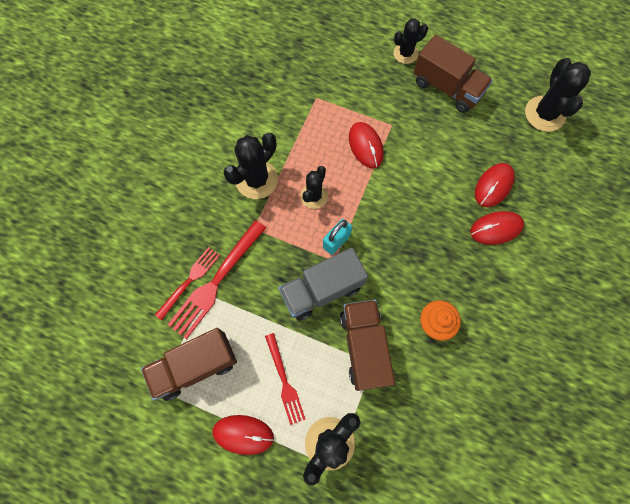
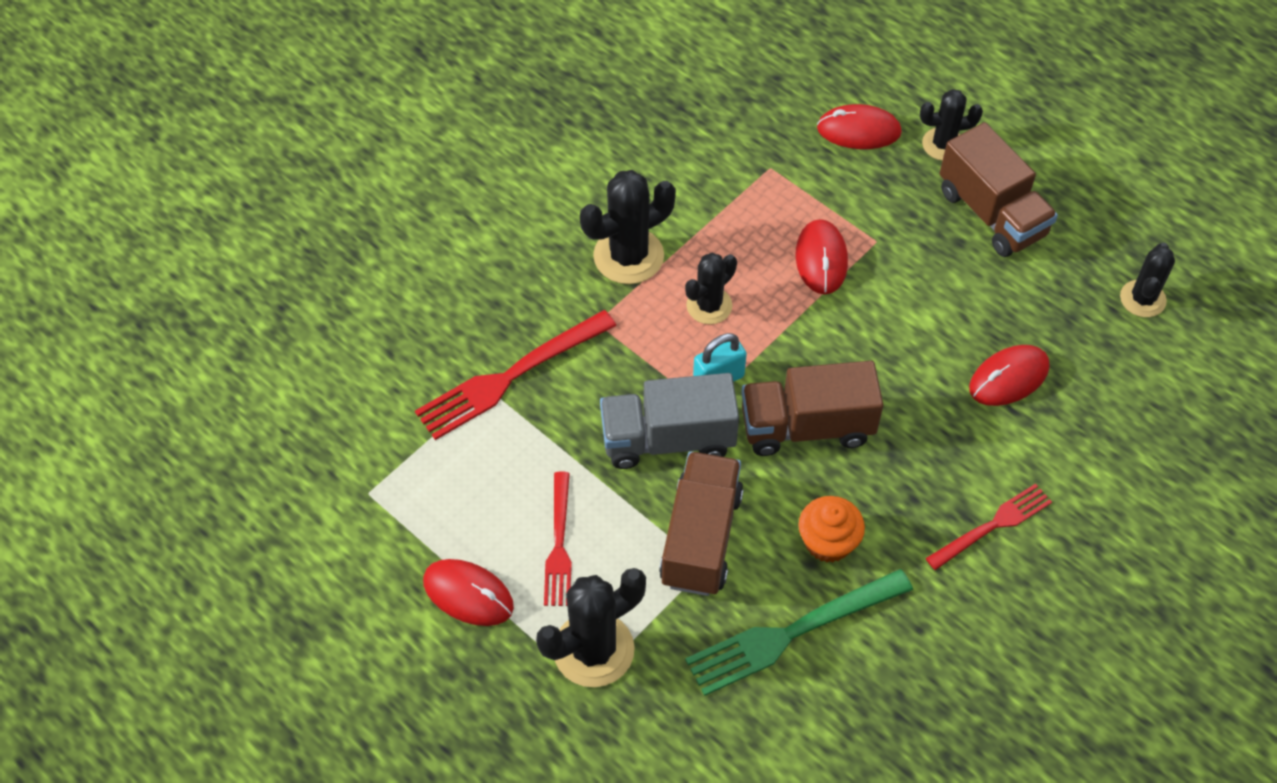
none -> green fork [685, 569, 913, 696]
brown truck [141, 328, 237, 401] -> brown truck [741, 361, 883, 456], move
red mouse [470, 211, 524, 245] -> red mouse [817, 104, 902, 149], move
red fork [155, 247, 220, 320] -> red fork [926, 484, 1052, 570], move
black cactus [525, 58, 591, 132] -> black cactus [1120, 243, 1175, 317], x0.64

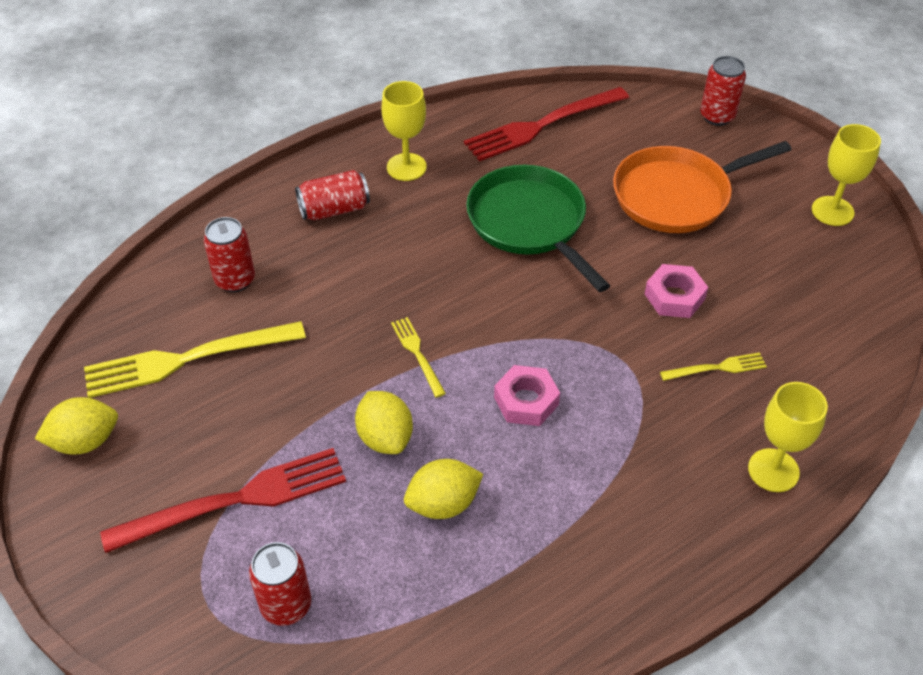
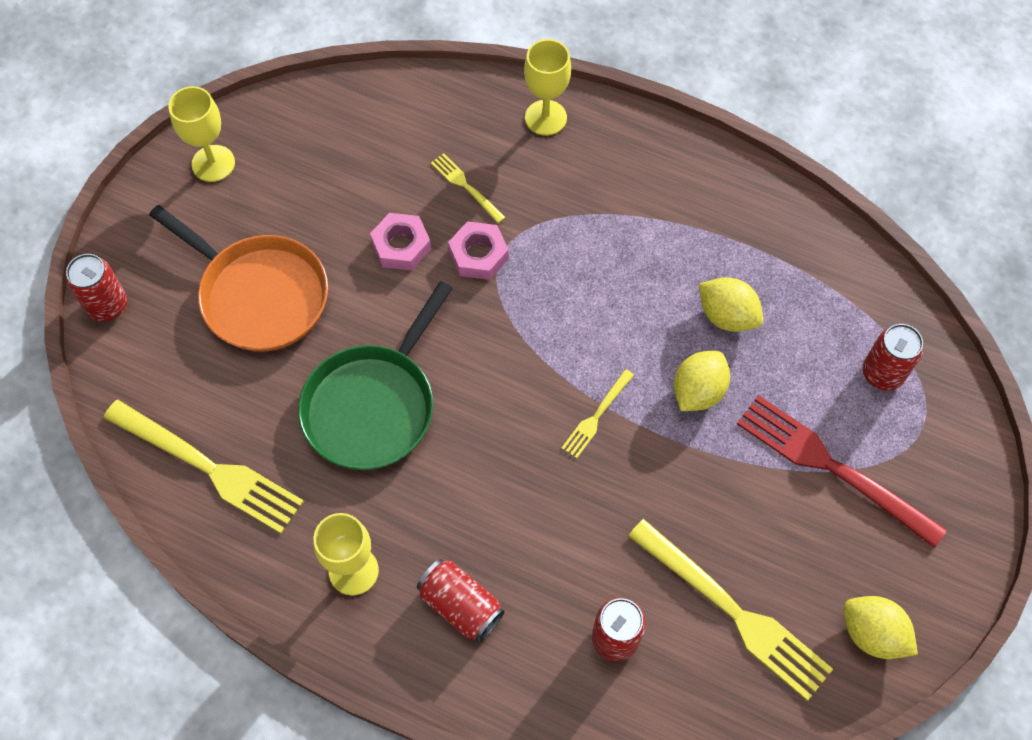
red fork [464, 87, 629, 161] -> yellow fork [103, 400, 304, 534]
pink nut [494, 365, 560, 426] -> pink nut [448, 221, 509, 280], move

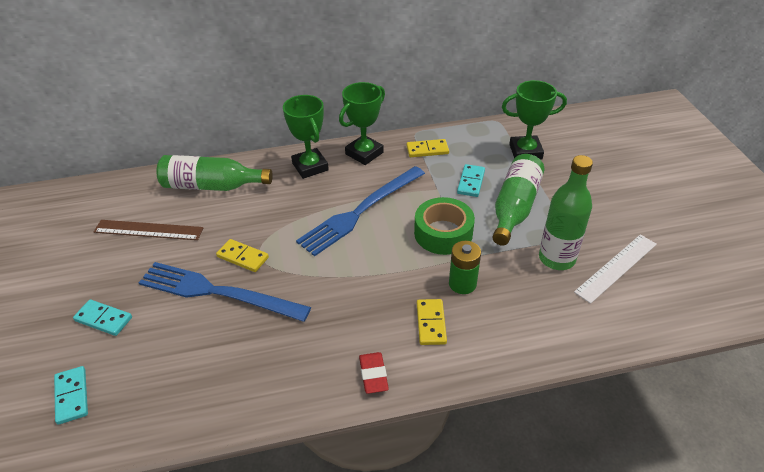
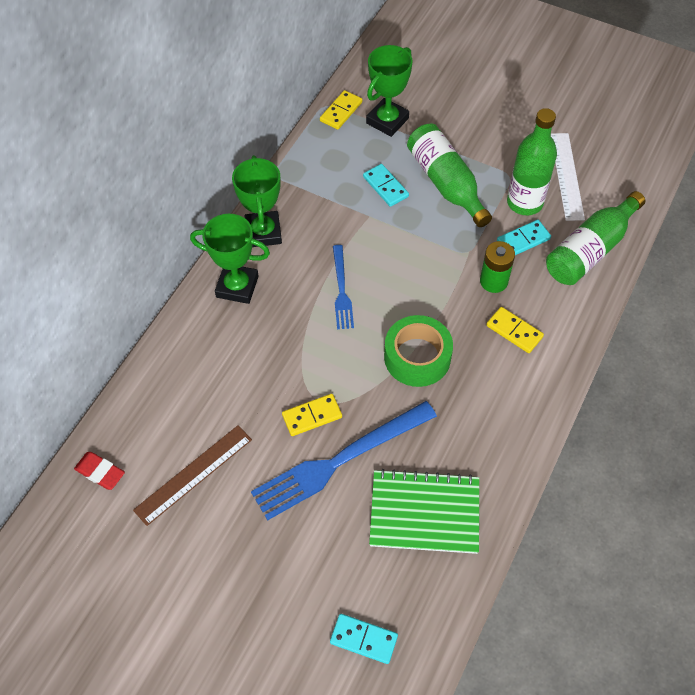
red eraser [359, 352, 389, 394] -> red eraser [74, 452, 125, 490], move
yellow domino [406, 139, 449, 157] -> yellow domino [320, 90, 362, 130], move
blue fork [296, 166, 425, 256] -> blue fork [333, 245, 354, 329], x0.54
none -> green notebook [369, 469, 479, 554]
green tape [414, 197, 475, 255] -> green tape [384, 315, 453, 387], move
turquoise domino [73, 299, 132, 336] -> turquoise domino [497, 220, 551, 255], move
green bottle [156, 155, 273, 191] -> green bottle [546, 191, 645, 285], move

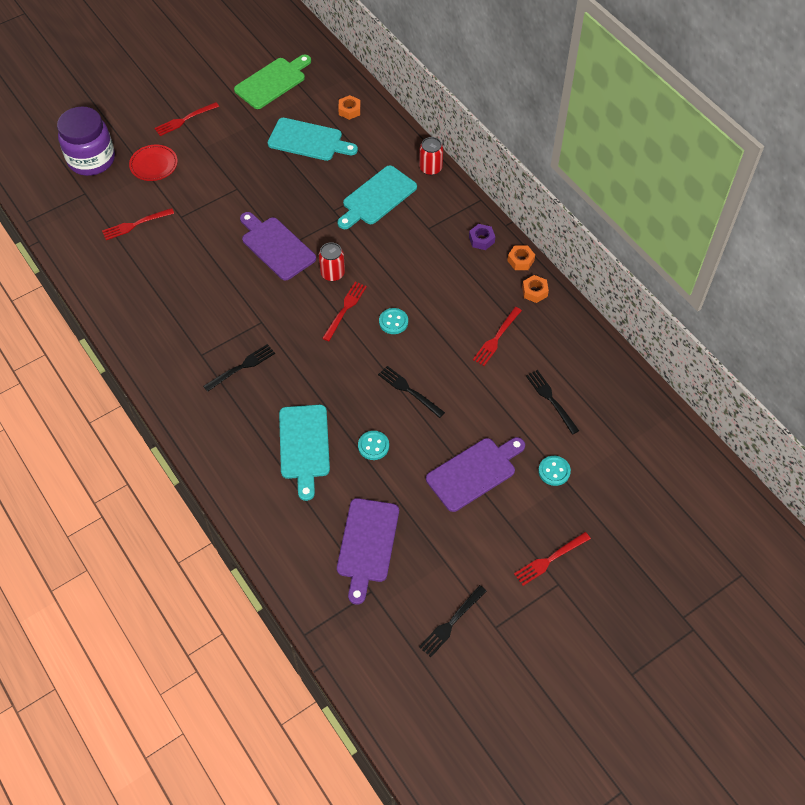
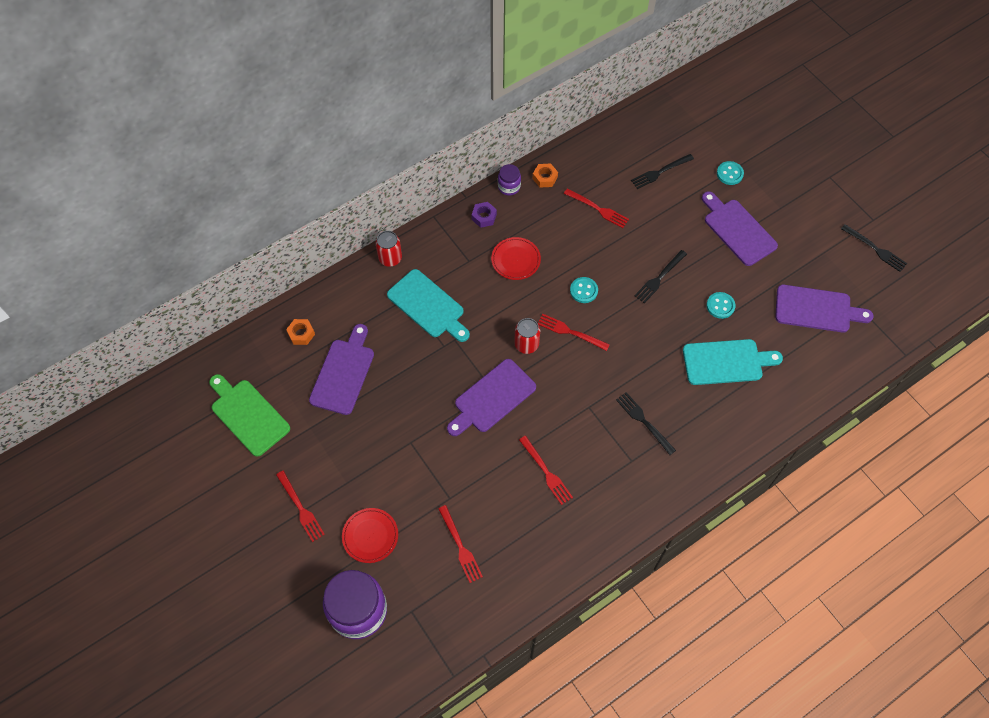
turquoise cutting board [268, 118, 358, 161] -> purple cutting board [309, 324, 374, 415]
none -> red plate [491, 237, 541, 280]
orange nut [507, 245, 535, 270] -> purple jar [498, 164, 521, 196]
red fork [514, 532, 591, 586] -> red fork [519, 436, 573, 505], move

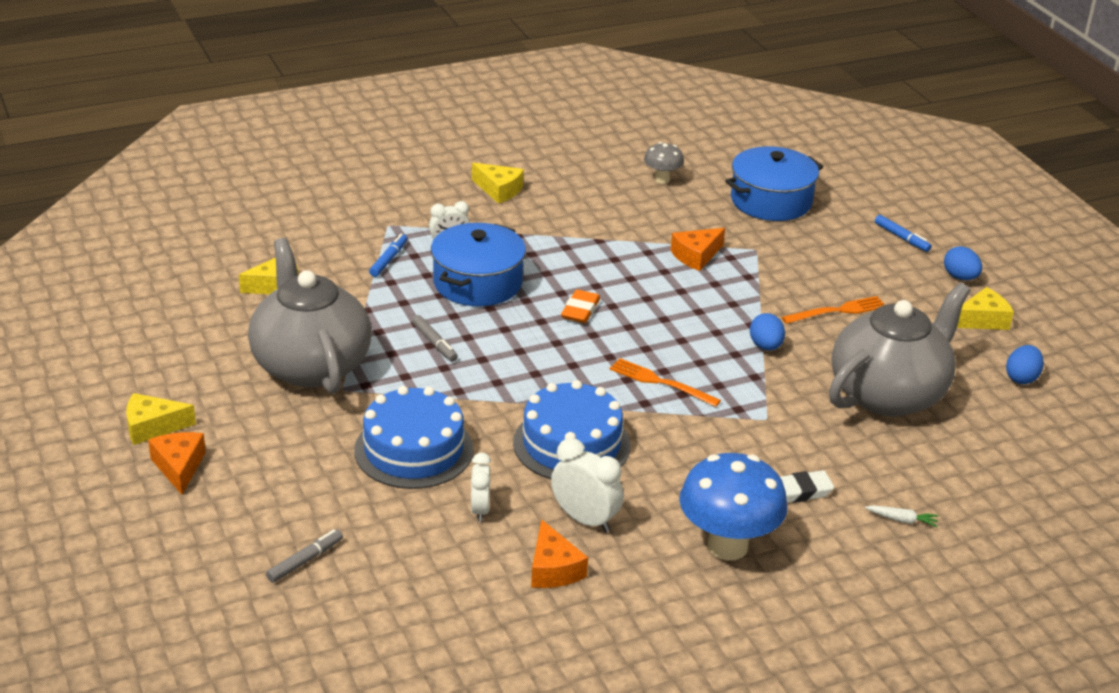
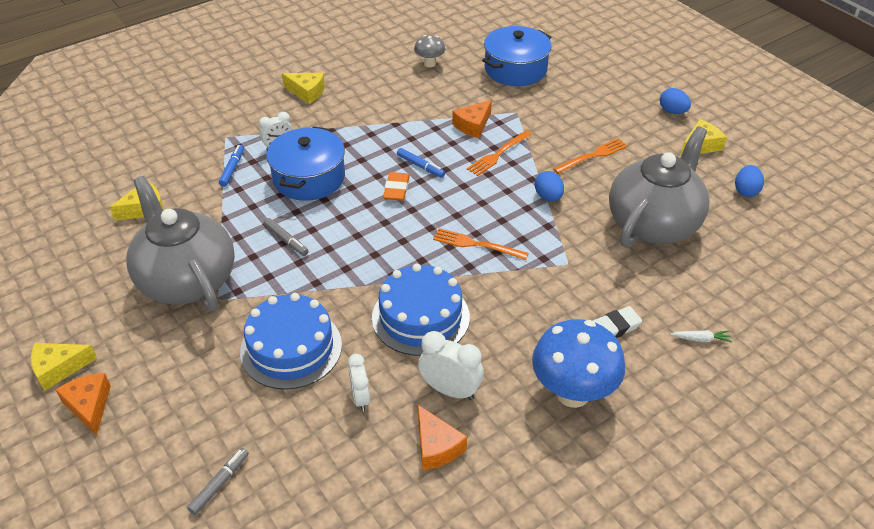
blue marker [875, 215, 932, 252] -> blue marker [397, 148, 445, 178], move
none -> orange fork [467, 130, 532, 176]

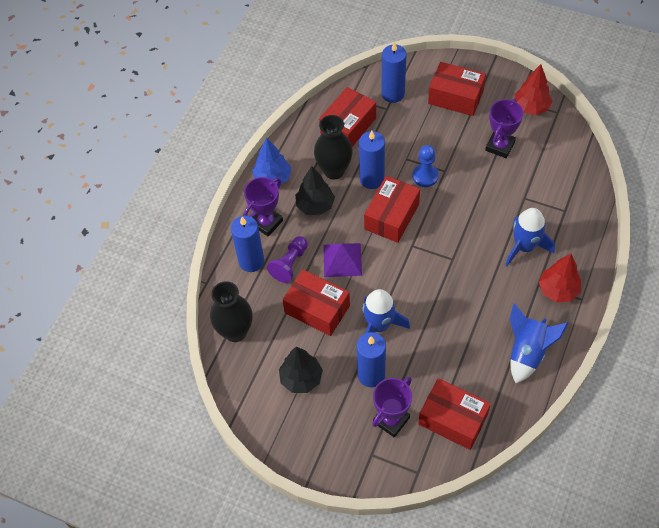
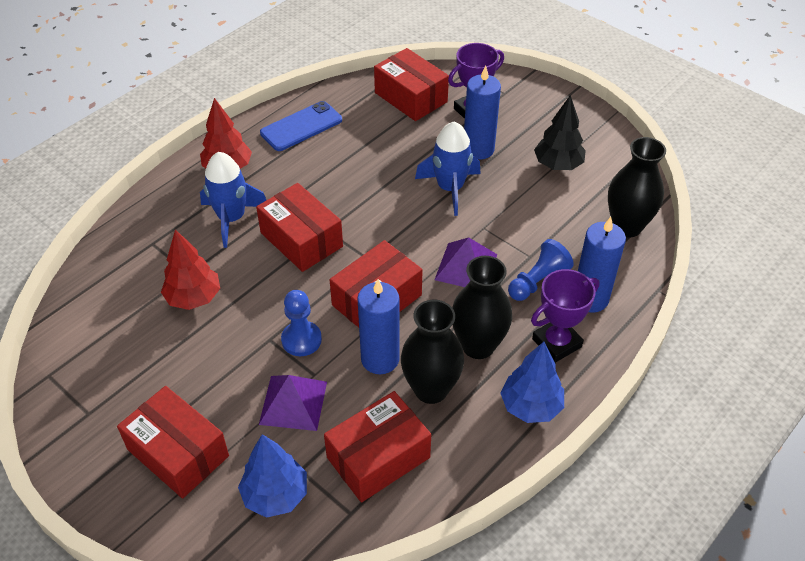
red tree [515, 64, 552, 115] -> red tree [161, 229, 220, 310], move
blue candle [381, 42, 407, 103] -> blue tree [238, 434, 307, 518]
red box [282, 269, 350, 336] -> red box [256, 183, 343, 272], move
none -> purple pyramid [259, 375, 327, 431]
blue rocket [510, 303, 568, 383] -> blue phone [260, 101, 342, 151]
black tree [295, 166, 335, 215] -> black vase [452, 256, 512, 359]
purple pawn [267, 236, 308, 283] -> blue pawn [508, 239, 574, 301]
purple trophy [485, 99, 523, 158] -> none

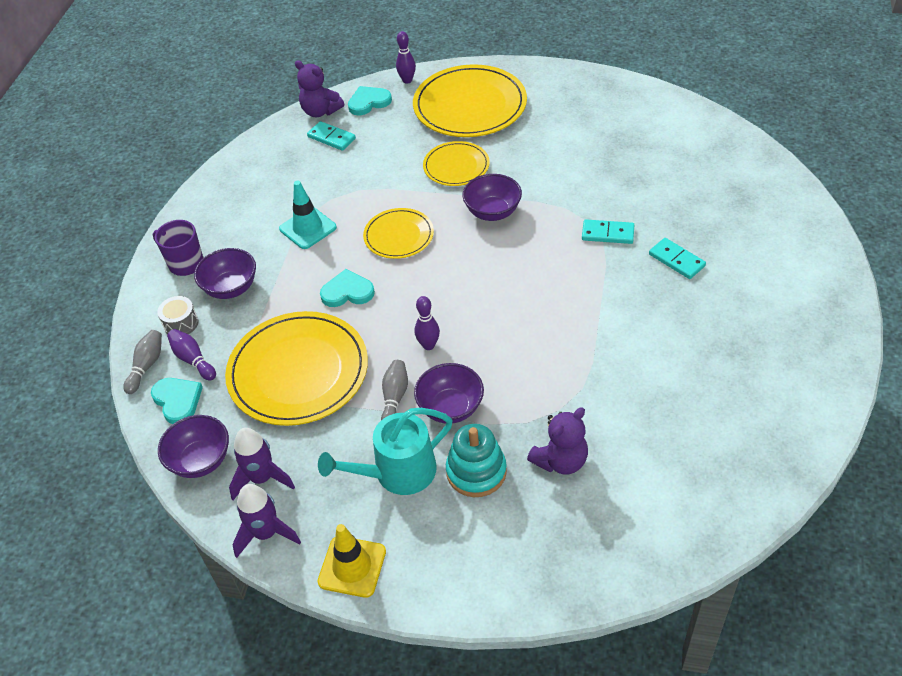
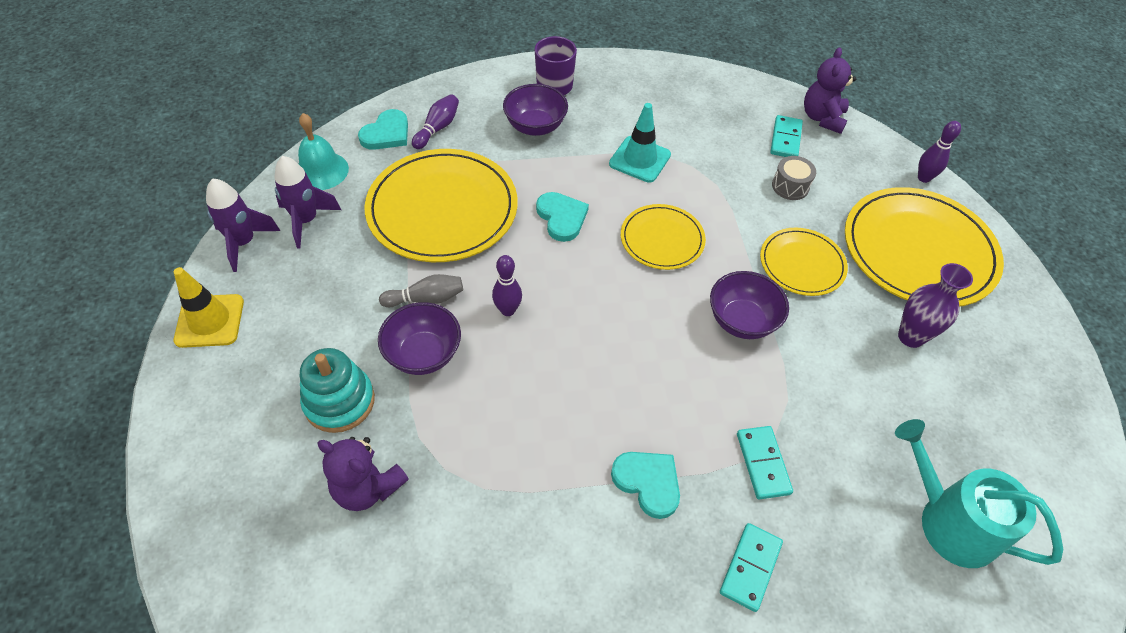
purple bowl [158, 415, 229, 478] -> turquoise bell [298, 113, 349, 190]
turquoise heart [348, 86, 392, 115] -> turquoise heart [611, 452, 680, 519], move
grey drum [157, 296, 198, 334] -> grey drum [772, 156, 816, 200], move
turquoise watering can [318, 408, 452, 495] -> turquoise watering can [895, 419, 1063, 568], move
none -> purple vase [898, 263, 973, 348]
grey bowling pin [123, 330, 162, 394] -> none

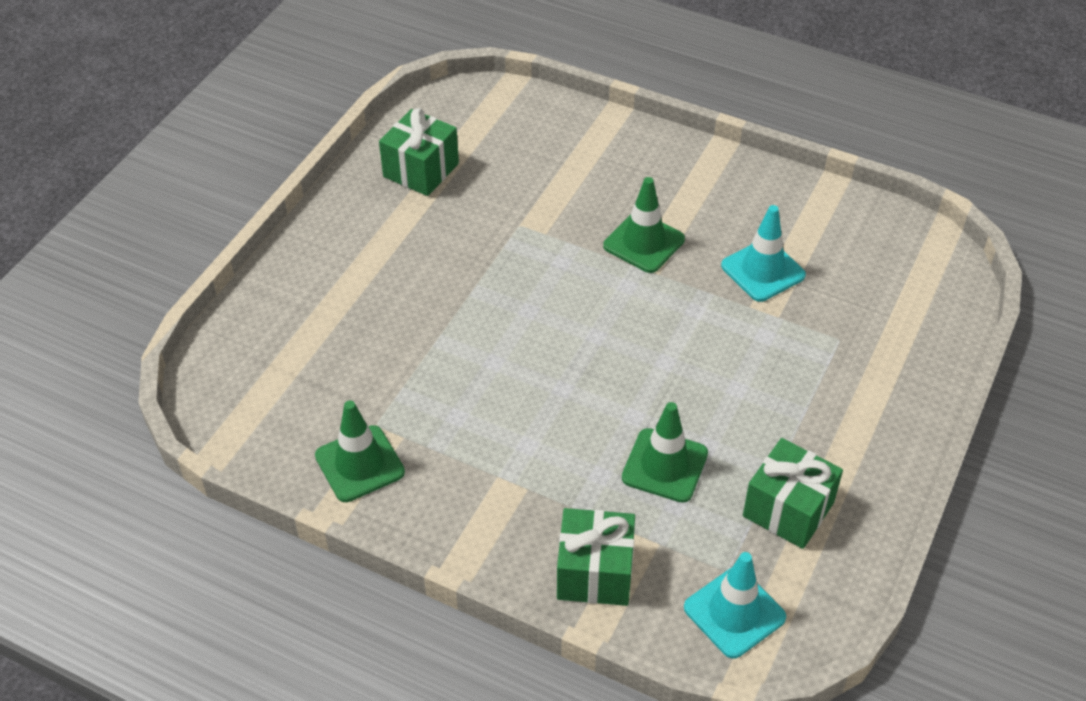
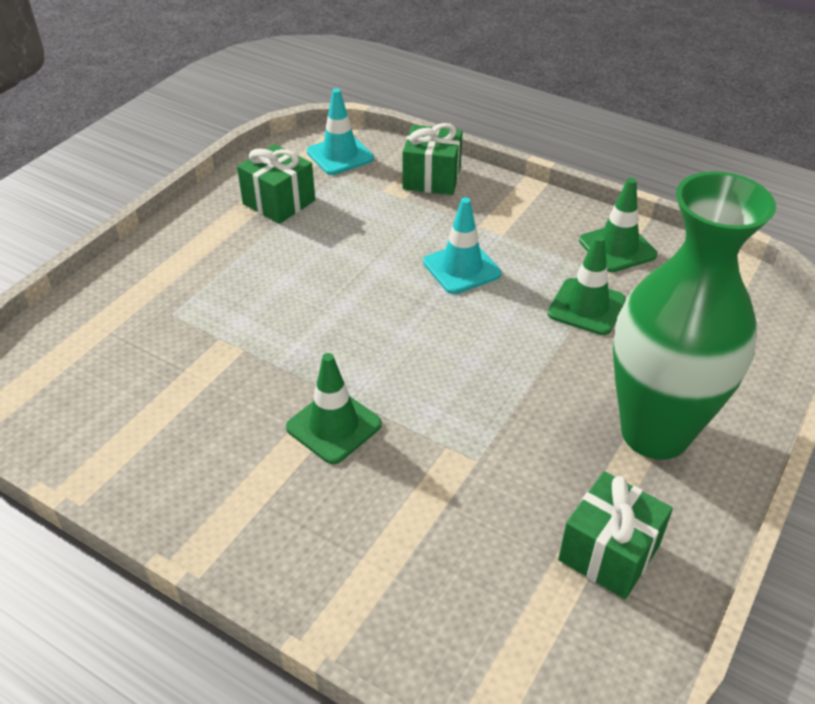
turquoise traffic cone [721, 205, 806, 302] -> turquoise traffic cone [423, 197, 501, 294], move
green traffic cone [622, 402, 708, 503] -> green traffic cone [548, 235, 626, 335], move
none -> green vase [613, 171, 776, 460]

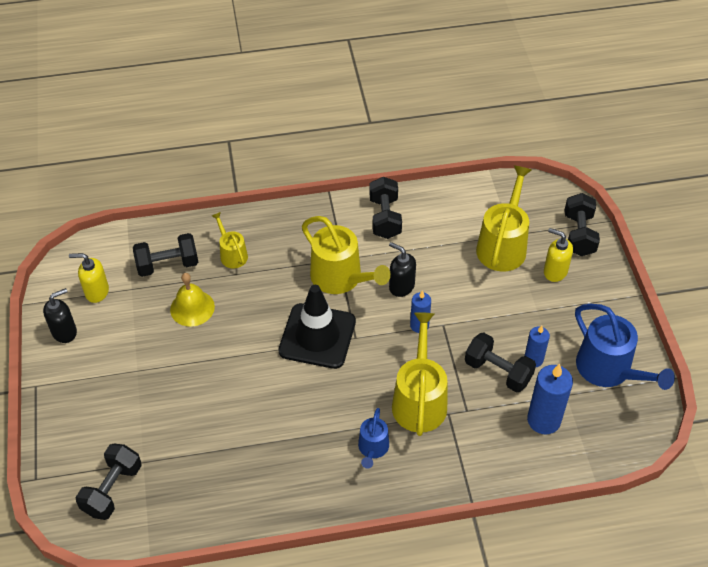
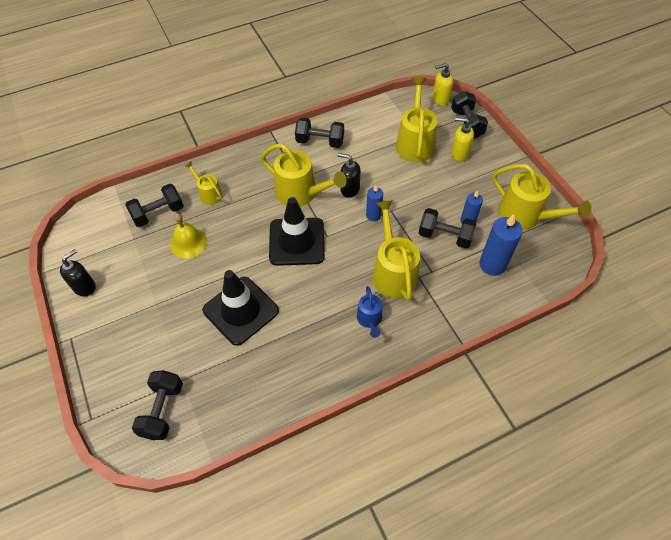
none -> black traffic cone [203, 270, 279, 346]
black dumbbell [369, 177, 402, 239] -> black dumbbell [295, 117, 344, 148], 60 degrees counterclockwise
yellow soap dispenser [69, 253, 109, 303] -> yellow soap dispenser [433, 63, 454, 106], move
blue watering can [575, 304, 675, 390] -> yellow watering can [492, 164, 591, 230]

